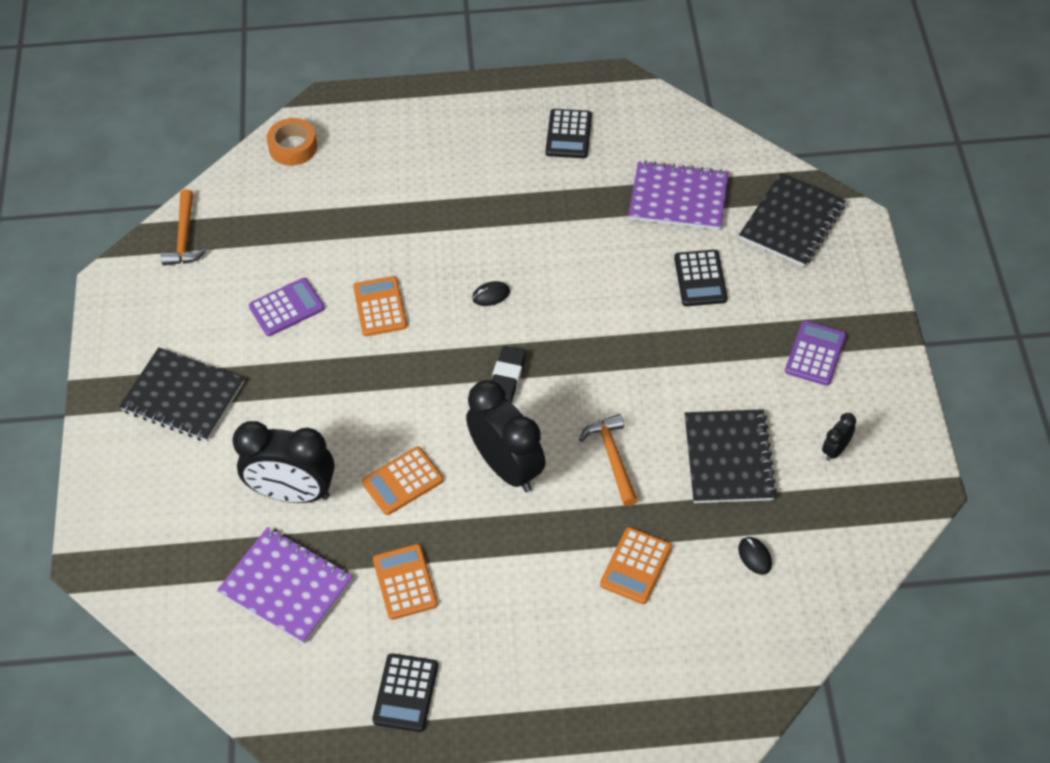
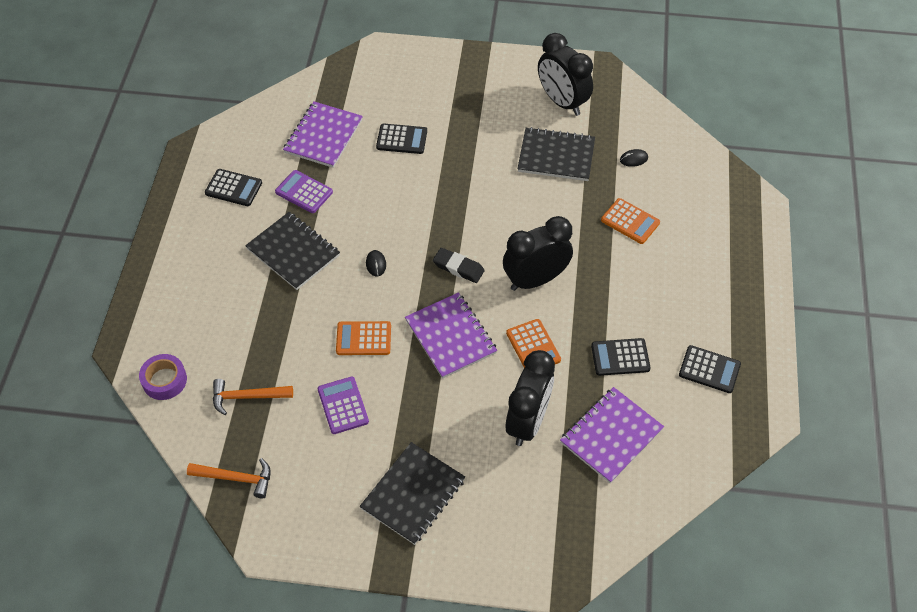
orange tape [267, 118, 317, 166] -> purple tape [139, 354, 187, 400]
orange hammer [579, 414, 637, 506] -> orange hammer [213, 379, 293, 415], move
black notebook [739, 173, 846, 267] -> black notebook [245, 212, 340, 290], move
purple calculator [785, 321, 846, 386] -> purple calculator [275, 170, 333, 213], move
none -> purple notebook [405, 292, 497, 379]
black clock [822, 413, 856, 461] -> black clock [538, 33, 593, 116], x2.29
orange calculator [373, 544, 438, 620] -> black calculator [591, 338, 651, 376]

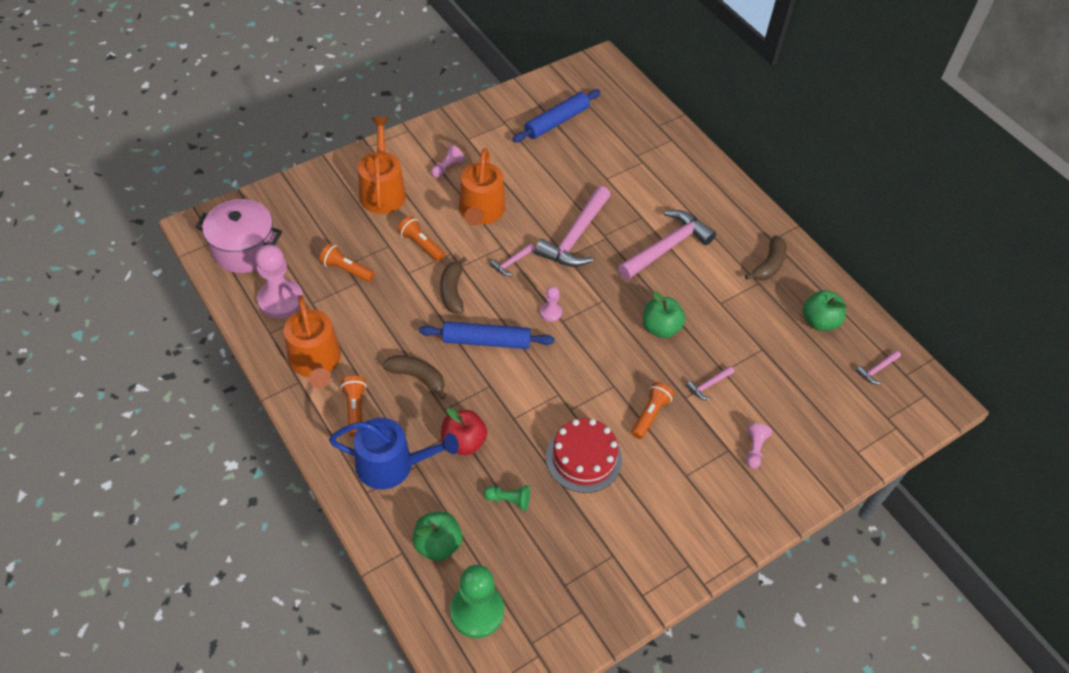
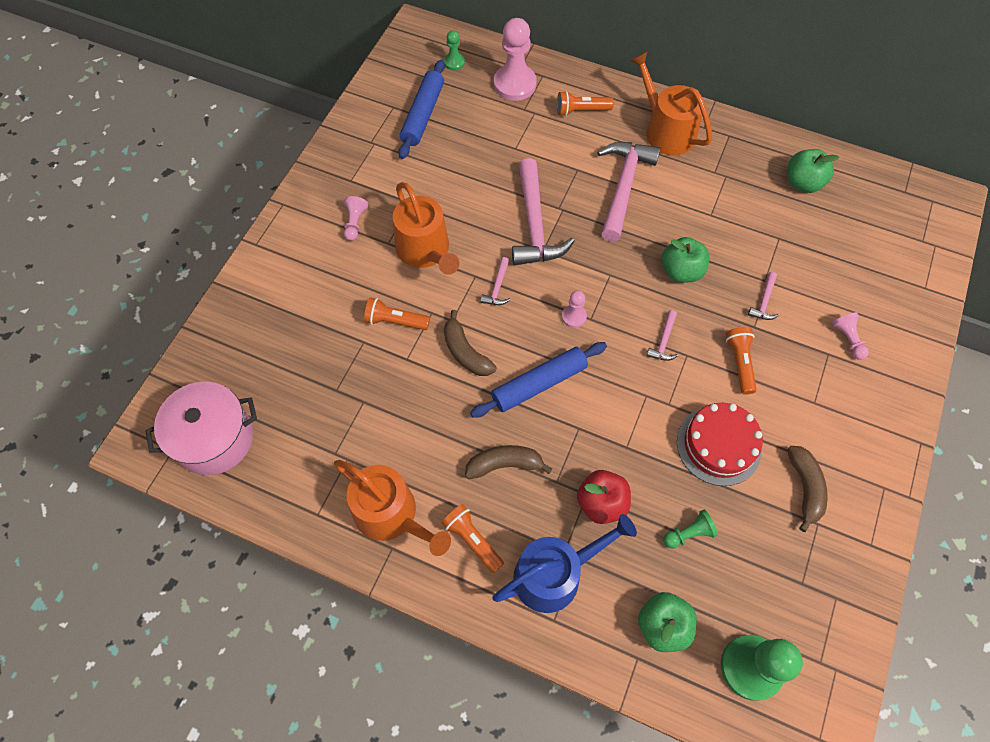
none -> green pawn [444, 30, 465, 70]
pink pawn [255, 245, 304, 318] -> pink pawn [494, 18, 537, 101], move
orange flashlight [319, 243, 375, 282] -> orange flashlight [557, 91, 614, 116], move
orange watering can [358, 117, 406, 214] -> orange watering can [630, 51, 712, 155], move
pink hammer [856, 350, 901, 384] -> pink hammer [646, 310, 678, 361], move
brown banana [745, 235, 787, 281] -> brown banana [787, 446, 828, 532], move

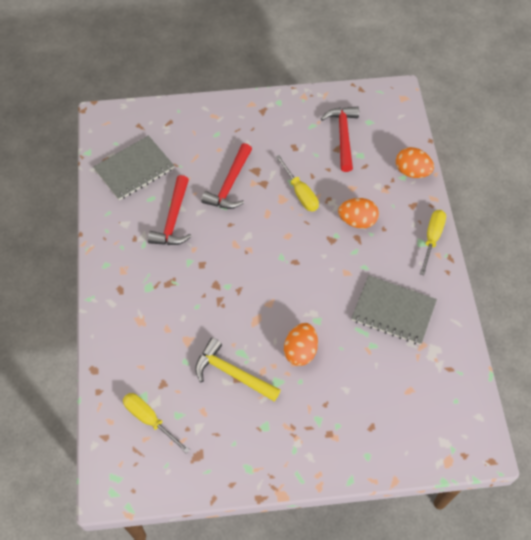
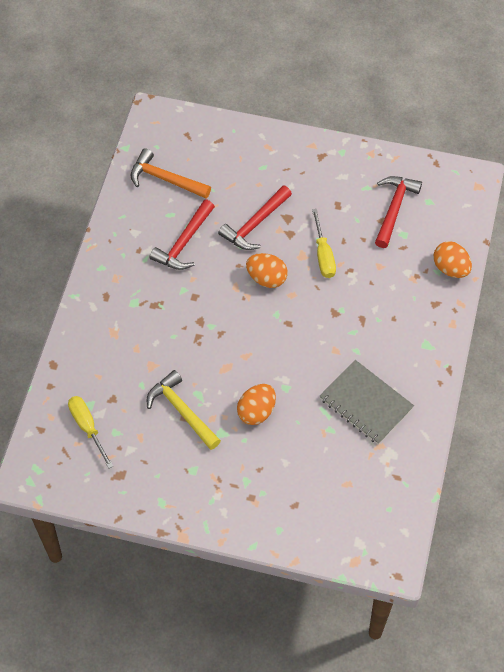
grey notebook [93, 135, 174, 200] -> orange hammer [131, 148, 211, 198]
orange egg [338, 198, 379, 229] -> orange egg [246, 253, 288, 288], move
yellow screwdriver [420, 210, 446, 275] -> none

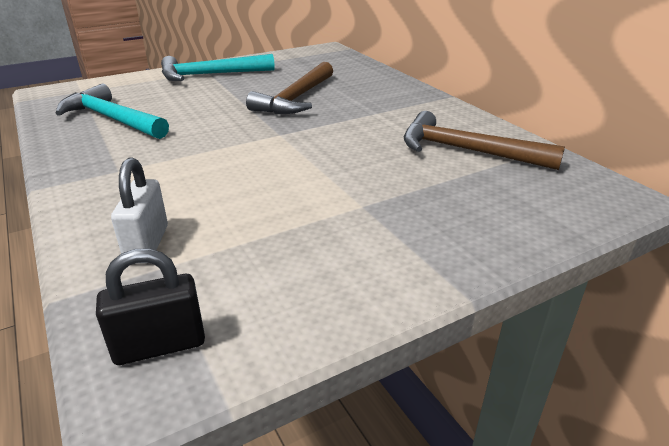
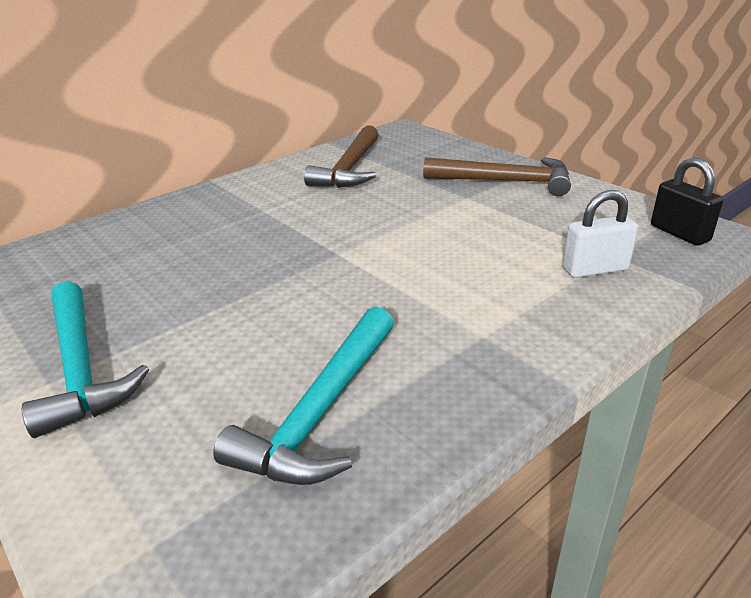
brown hammer [246, 62, 333, 114] -> brown hammer [423, 157, 571, 196], move

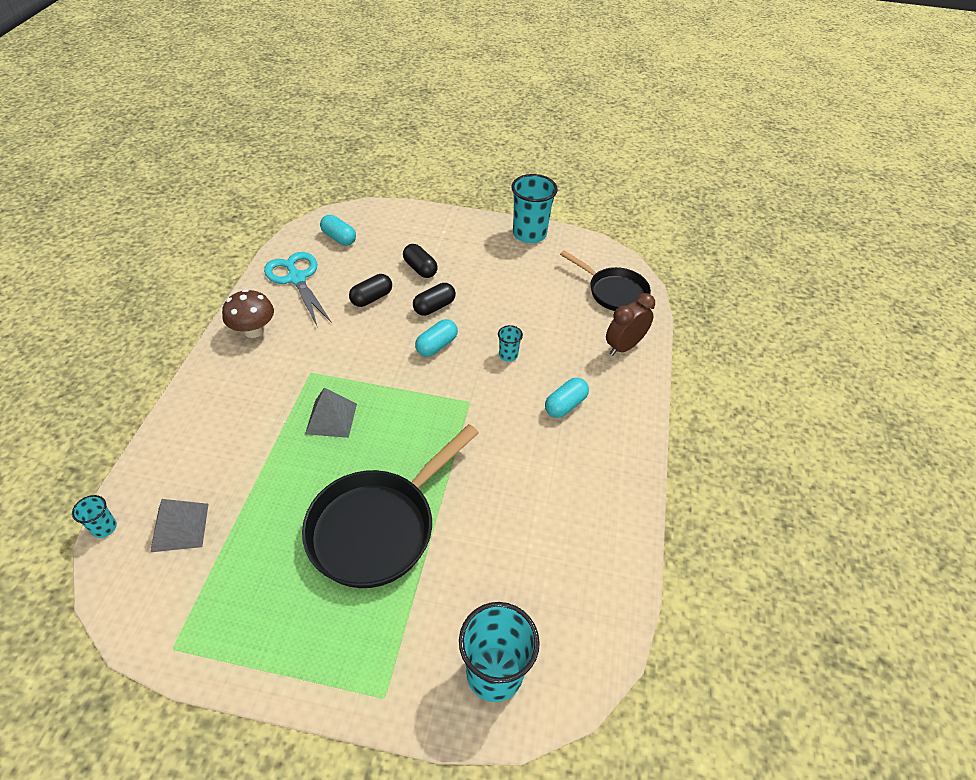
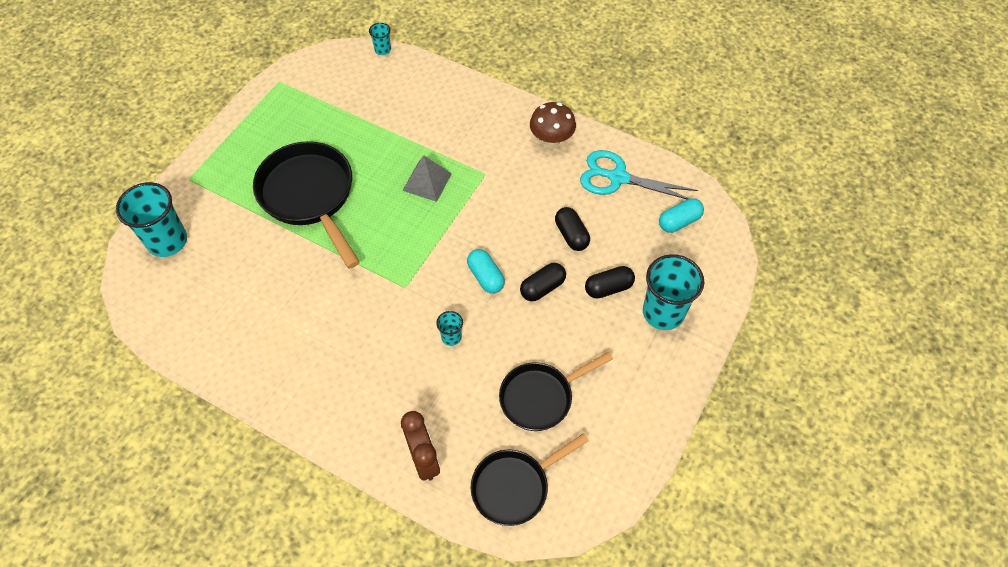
none -> black pan [499, 352, 613, 431]
black capsule [413, 283, 456, 316] -> black capsule [520, 263, 566, 301], 75 degrees clockwise
turquoise scissors [264, 252, 332, 326] -> turquoise scissors [580, 150, 698, 199], 150 degrees counterclockwise
turquoise cup [511, 174, 558, 243] -> turquoise cup [643, 254, 704, 330], move
grey pyramid [150, 499, 208, 552] -> none
turquoise capsule [545, 378, 589, 418] -> none

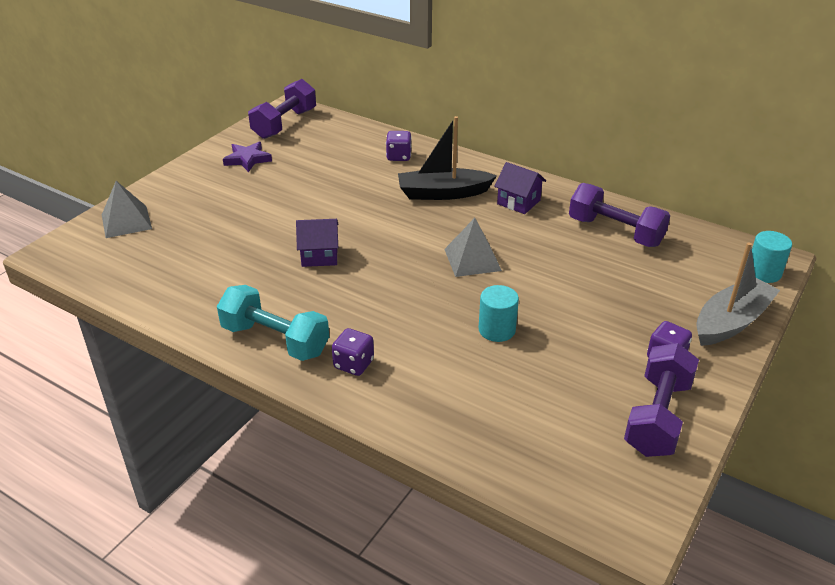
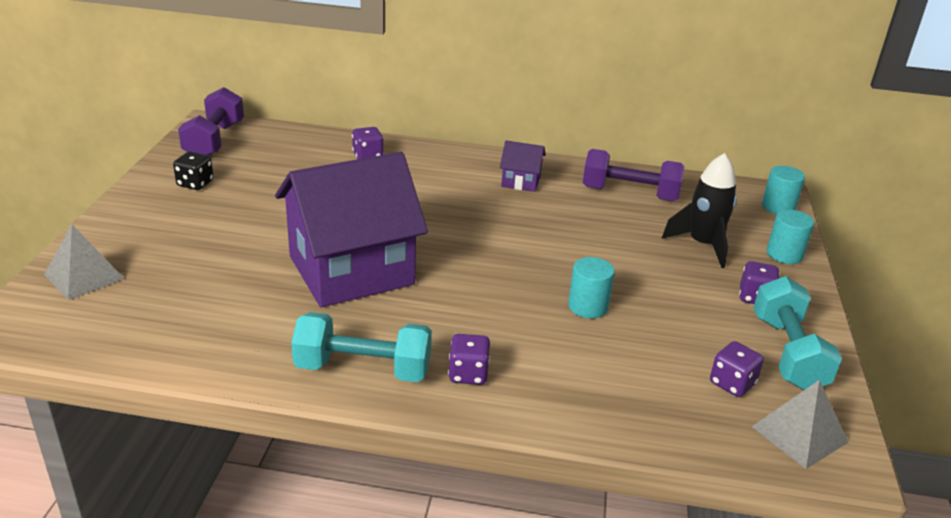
purple star [223, 142, 272, 172] -> black dice [173, 151, 214, 190]
purple house [296, 219, 338, 267] -> purple house [275, 152, 428, 307], x2.39
none -> black rocket [662, 153, 737, 268]
none -> purple dice [710, 341, 764, 397]
grey pyramid [444, 218, 502, 277] -> grey pyramid [752, 380, 848, 469], move
purple dumbbell [624, 343, 699, 457] -> turquoise dumbbell [753, 276, 842, 390]
grey boat [696, 242, 780, 346] -> turquoise cylinder [767, 209, 814, 264]
black boat [398, 116, 497, 200] -> none

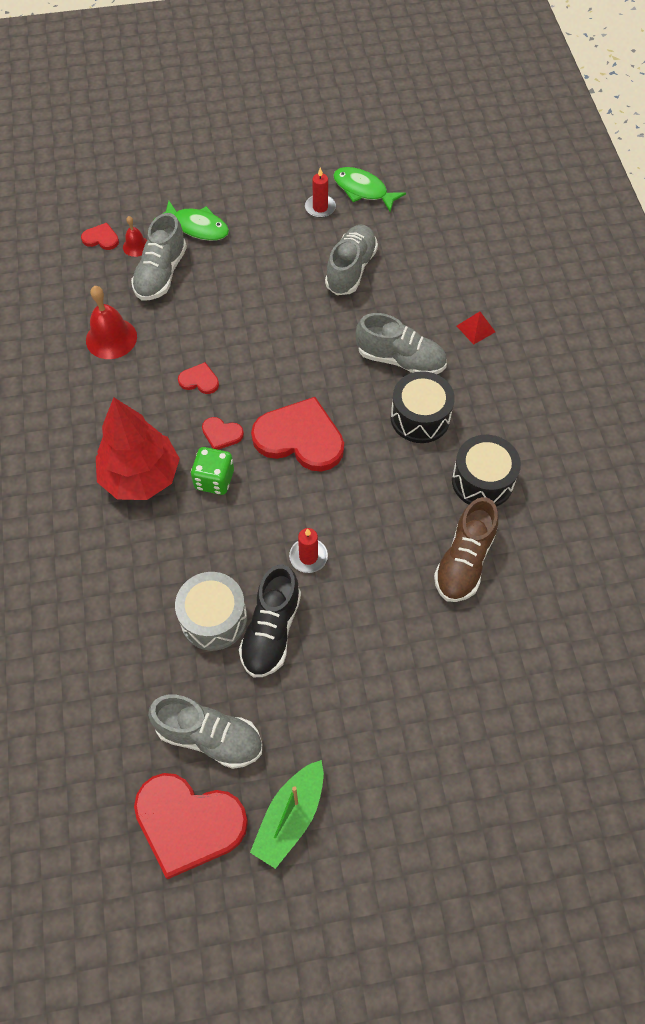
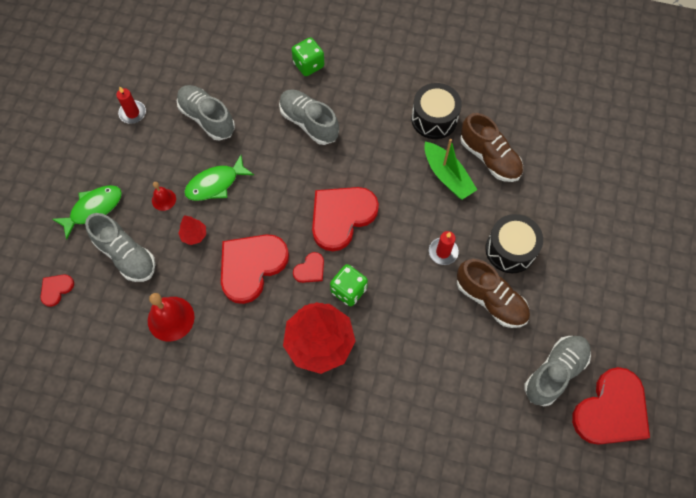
red bell [123, 216, 147, 257] -> red bell [152, 182, 176, 211], move
none -> red tree [178, 215, 206, 245]
green fish [333, 167, 406, 212] -> green fish [184, 155, 254, 201], move
red heart [178, 362, 219, 394] -> red heart [221, 234, 289, 304], x2.19
grey shoe [356, 313, 447, 374] -> grey shoe [279, 89, 339, 145], 90 degrees counterclockwise
red pyramid [457, 311, 495, 345] -> green dice [292, 37, 324, 76]
green boat [250, 760, 324, 869] -> green boat [425, 139, 477, 200], move
black shoe [239, 564, 301, 678] -> brown shoe [457, 259, 530, 328]
black drum [391, 371, 455, 443] -> black drum [485, 214, 543, 273], move
grey drum [175, 572, 247, 651] -> none

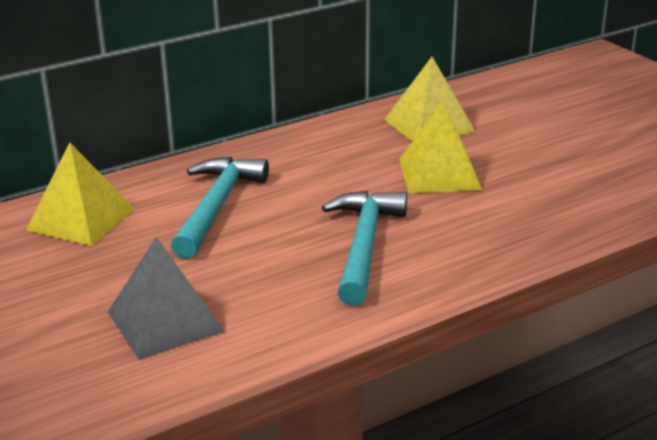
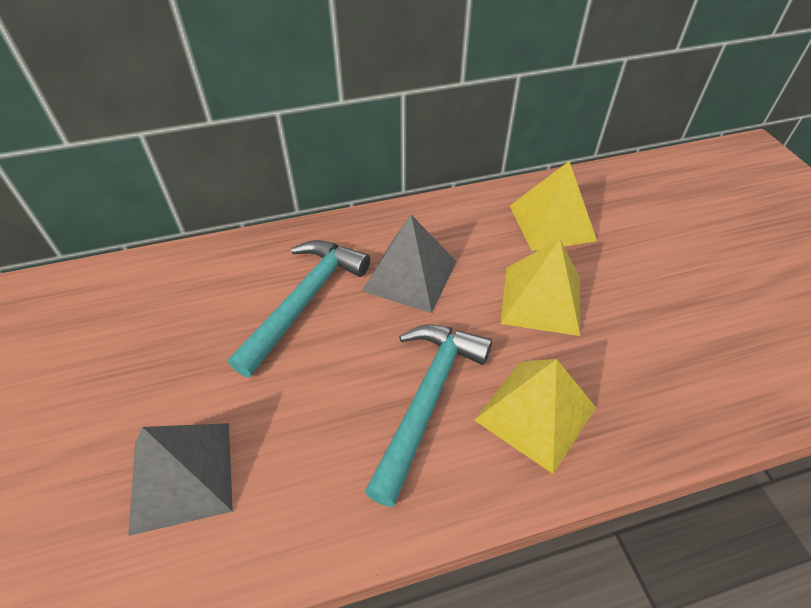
none -> grey pyramid [362, 215, 457, 313]
yellow pyramid [26, 143, 135, 246] -> yellow pyramid [474, 359, 596, 474], move

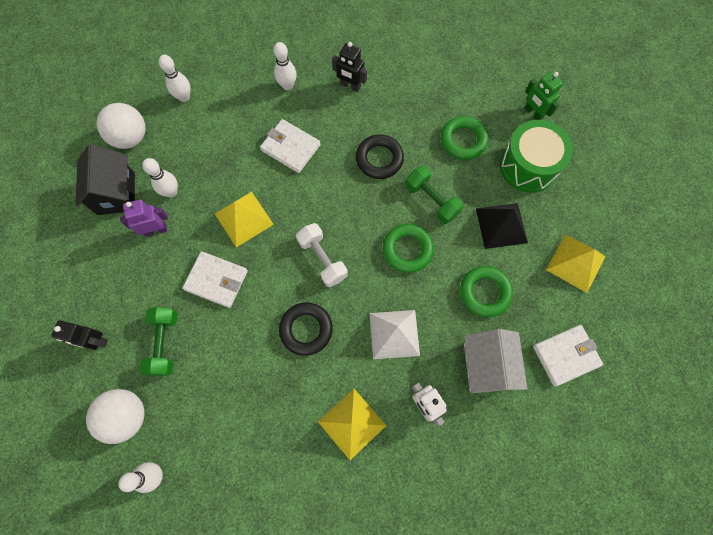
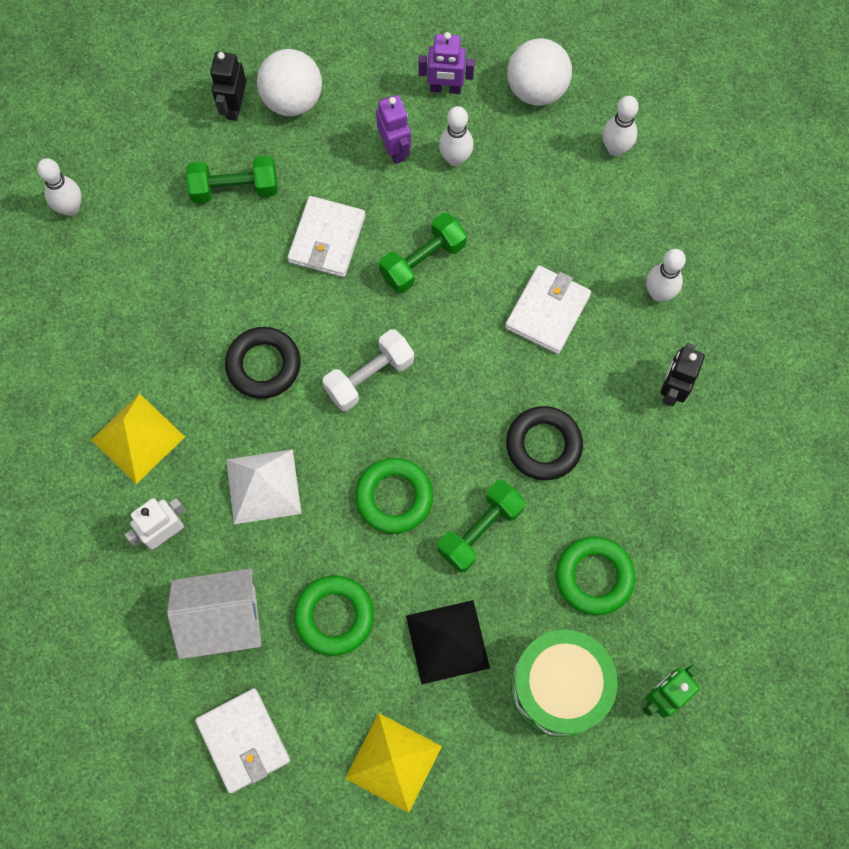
white ball [86, 389, 145, 444] -> white ball [257, 49, 322, 116], move
yellow pyramid [215, 192, 274, 247] -> green dumbbell [379, 213, 467, 293]
black house [75, 144, 135, 215] -> purple robot [418, 32, 475, 94]

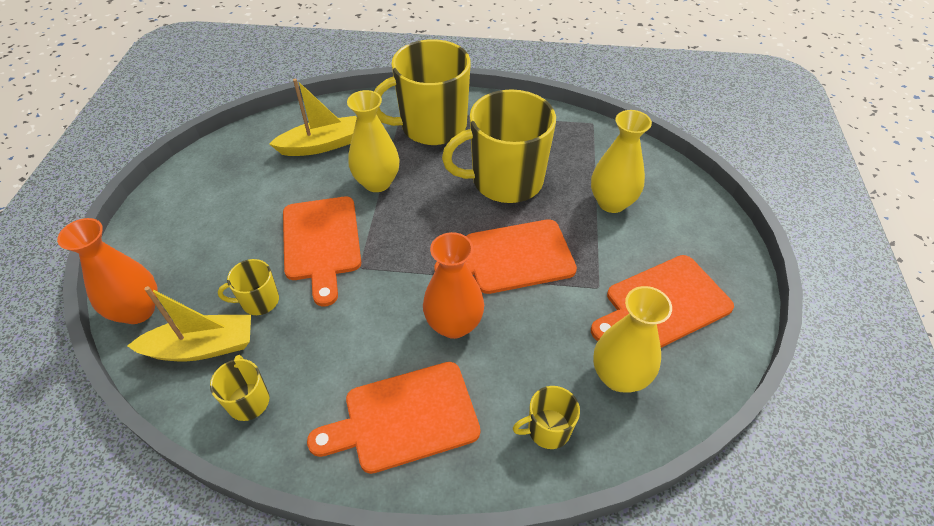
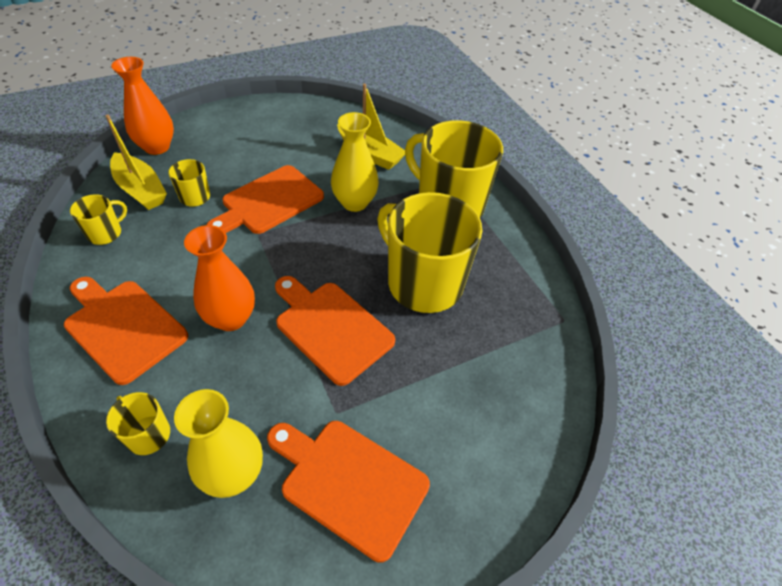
yellow vase [591, 110, 652, 213] -> none

